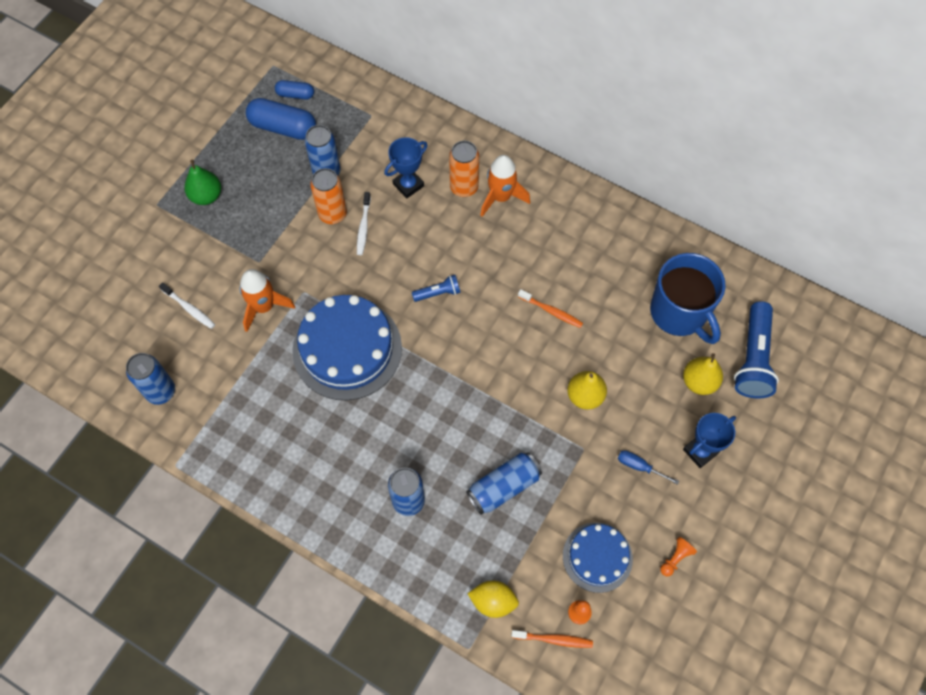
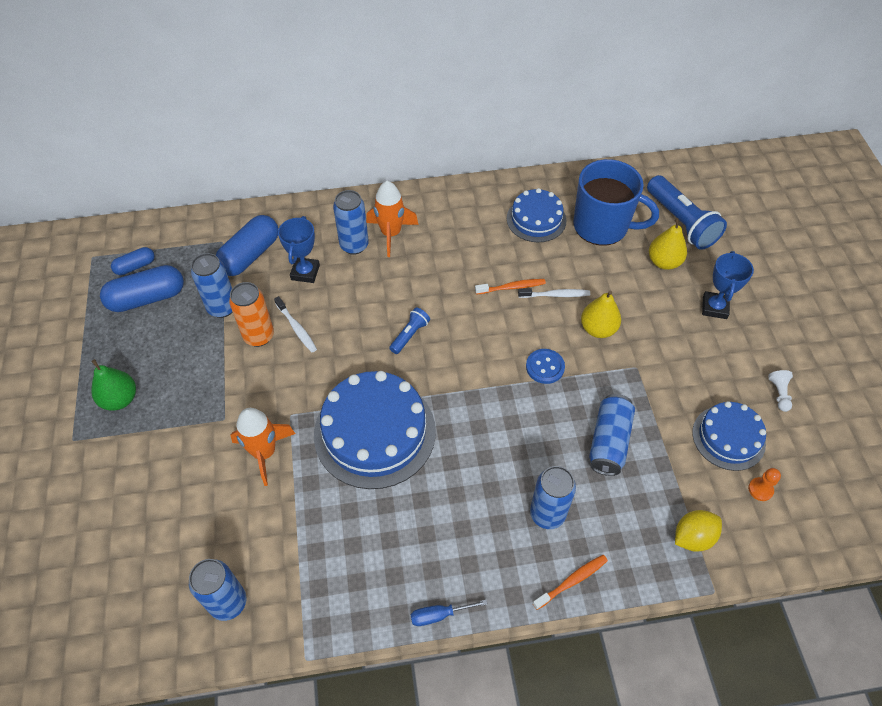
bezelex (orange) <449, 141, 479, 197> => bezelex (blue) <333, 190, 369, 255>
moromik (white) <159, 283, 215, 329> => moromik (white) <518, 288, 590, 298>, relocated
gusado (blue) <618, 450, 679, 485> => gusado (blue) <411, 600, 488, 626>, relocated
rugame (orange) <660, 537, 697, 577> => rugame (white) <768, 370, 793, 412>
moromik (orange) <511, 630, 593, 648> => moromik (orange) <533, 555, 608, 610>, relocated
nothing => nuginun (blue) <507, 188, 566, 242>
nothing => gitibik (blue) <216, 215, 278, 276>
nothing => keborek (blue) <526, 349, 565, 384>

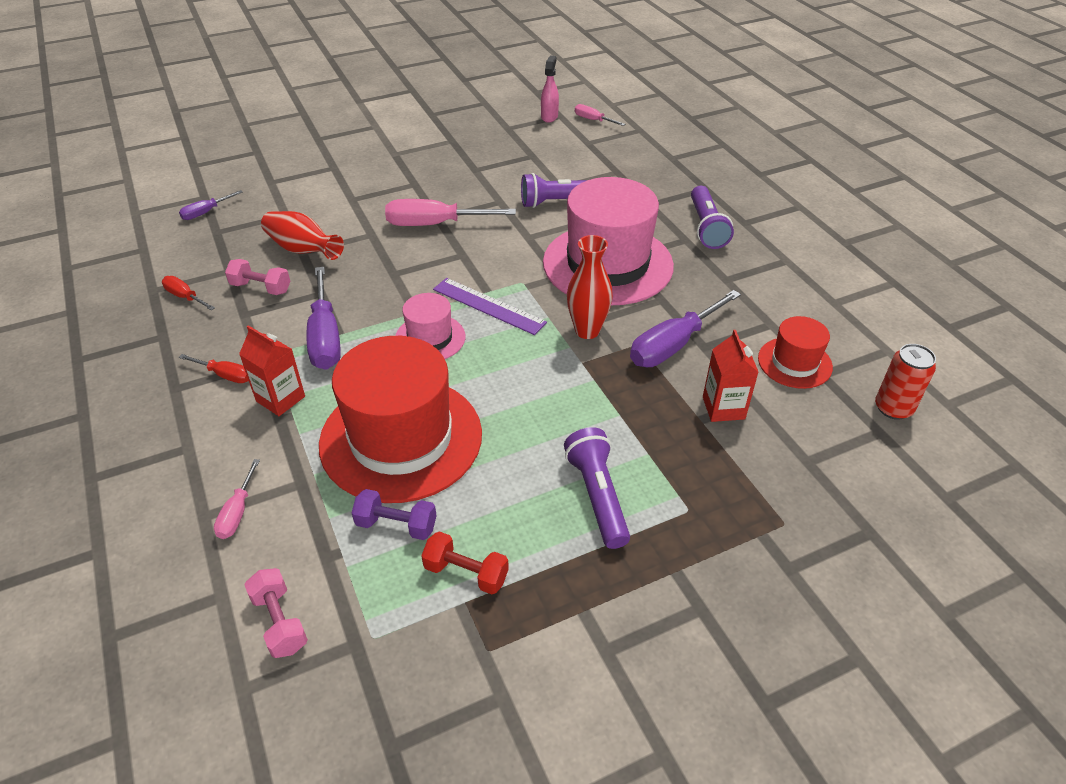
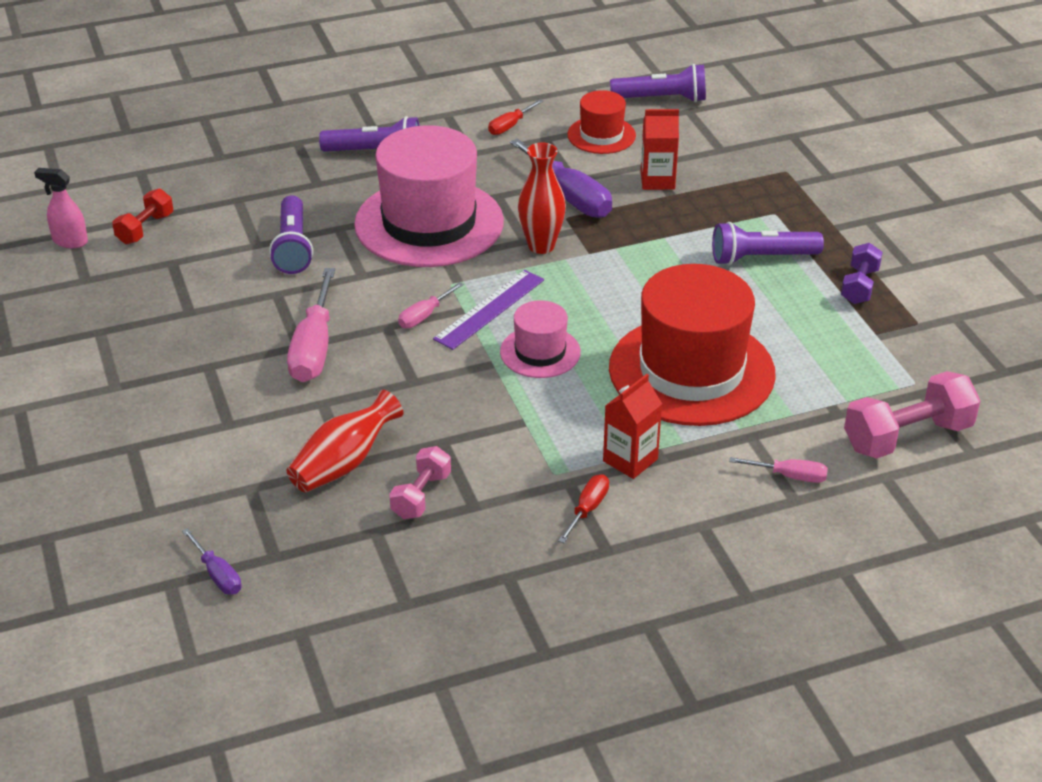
gusado (pink) <575, 104, 625, 126> => gusado (pink) <398, 282, 464, 328>, relocated
gusado (purple) <306, 267, 341, 370> => nothing
gusado (red) <162, 276, 215, 310> => gusado (red) <488, 99, 543, 135>, relocated
bezelex (red) <875, 344, 936, 420> => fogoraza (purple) <610, 64, 706, 102>
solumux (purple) <352, 489, 437, 540> => solumux (purple) <841, 243, 883, 304>, relocated
solumux (red) <421, 531, 509, 594> => solumux (red) <112, 189, 173, 244>, relocated
solumux (pink) <244, 568, 308, 658> => solumux (pink) <844, 371, 980, 459>, x1.68

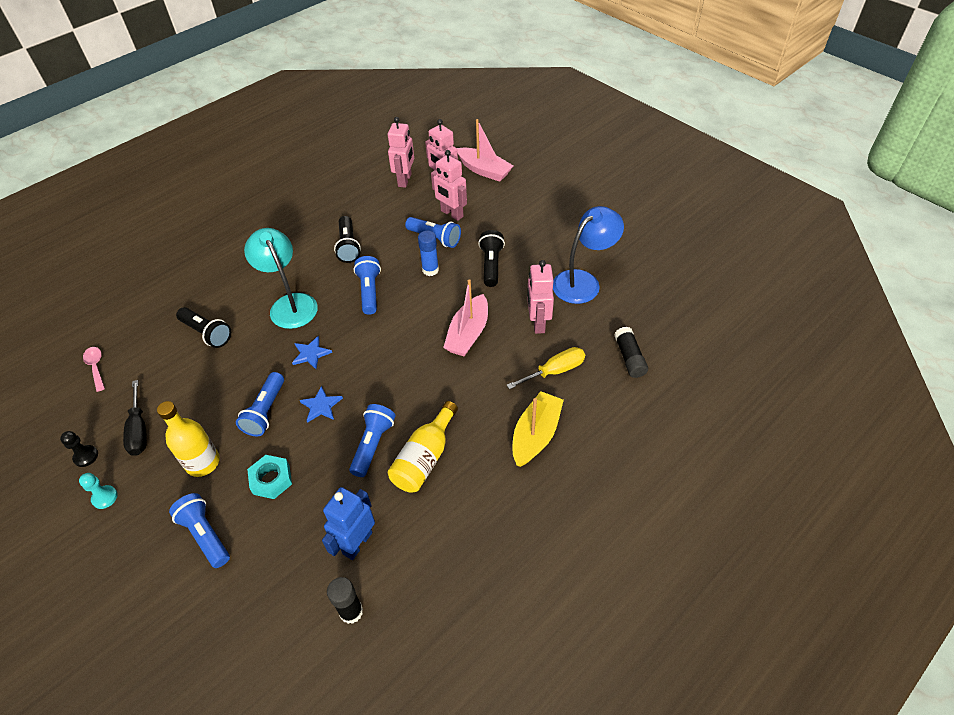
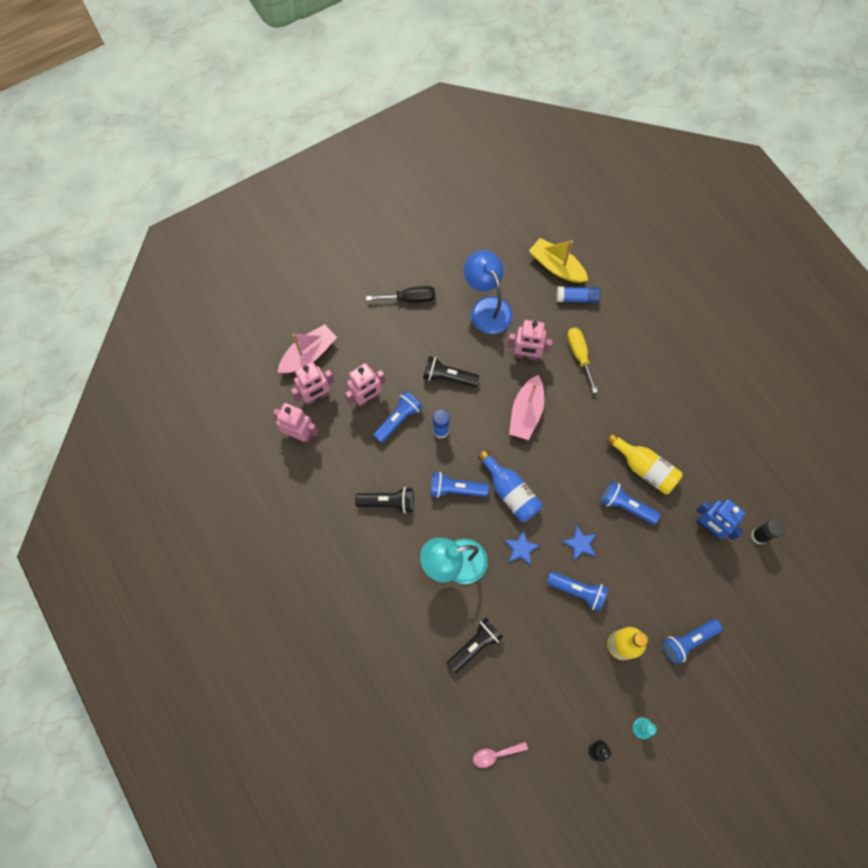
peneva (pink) <443, 279, 488, 356> => peneva (pink) <509, 375, 544, 440>, 75 degrees clockwise
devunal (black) <614, 327, 648, 378> => devunal (blue) <556, 286, 600, 303>
gusado (black) <123, 380, 147, 456> => gusado (black) <366, 286, 435, 303>, relocated
peneva (yellow) <513, 391, 564, 467> => peneva (yellow) <529, 238, 588, 283>, relocated
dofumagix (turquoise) <247, 455, 292, 499> => nothing
nothing => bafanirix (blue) <478, 450, 542, 522>

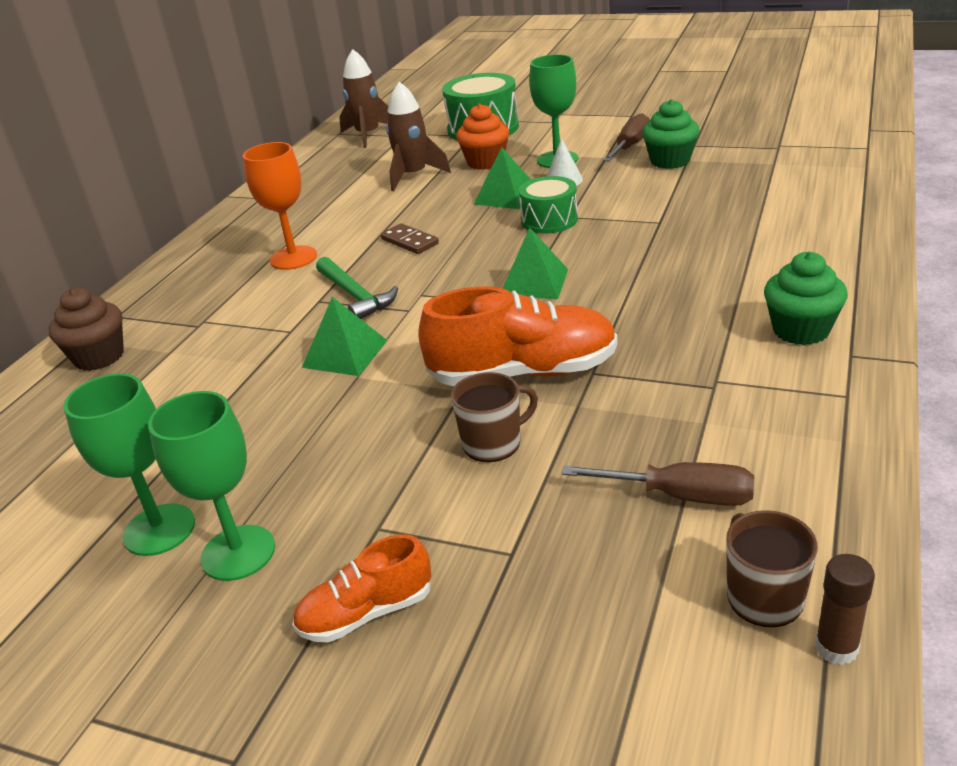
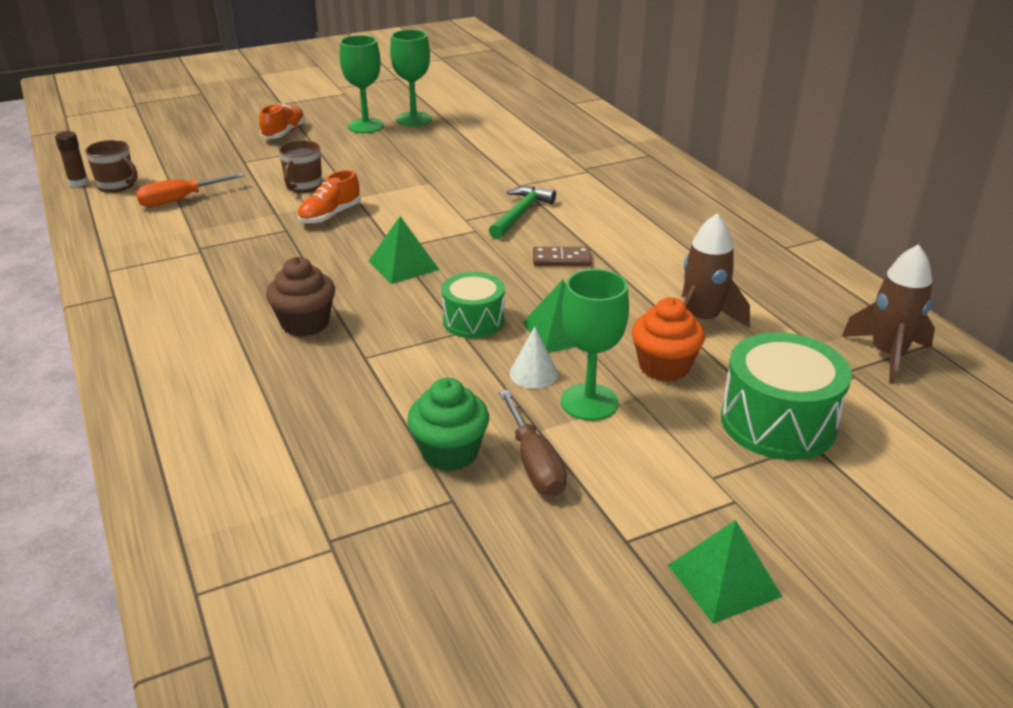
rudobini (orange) <243, 142, 317, 270> => nothing
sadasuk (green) <764, 252, 848, 345> => nothing
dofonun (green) <316, 257, 398, 319> => dofonun (green) <489, 186, 556, 239>, 105 degrees clockwise
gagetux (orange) <418, 287, 618, 386> => gagetux (orange) <297, 170, 361, 224>, x0.57
sadasuk (brown) <49, 288, 124, 371> => sadasuk (brown) <266, 257, 335, 337>, relocated
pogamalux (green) <302, 297, 388, 376> => pogamalux (green) <668, 520, 783, 624>, relocated
gusado (brown) <562, 462, 754, 506> => gusado (orange) <136, 173, 245, 207>

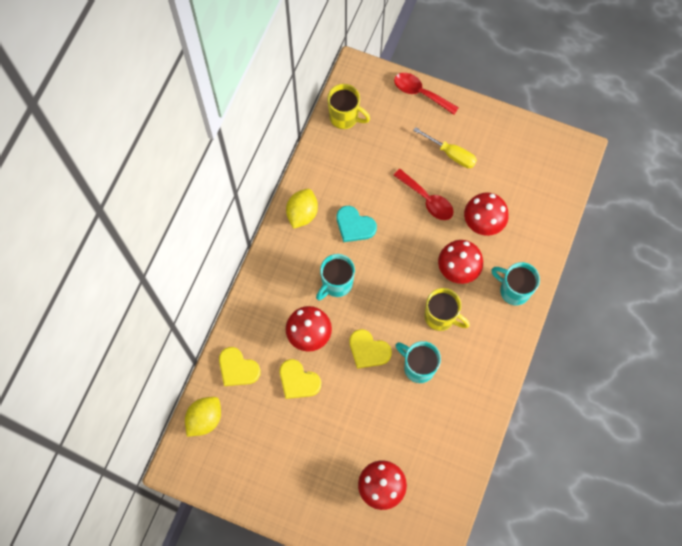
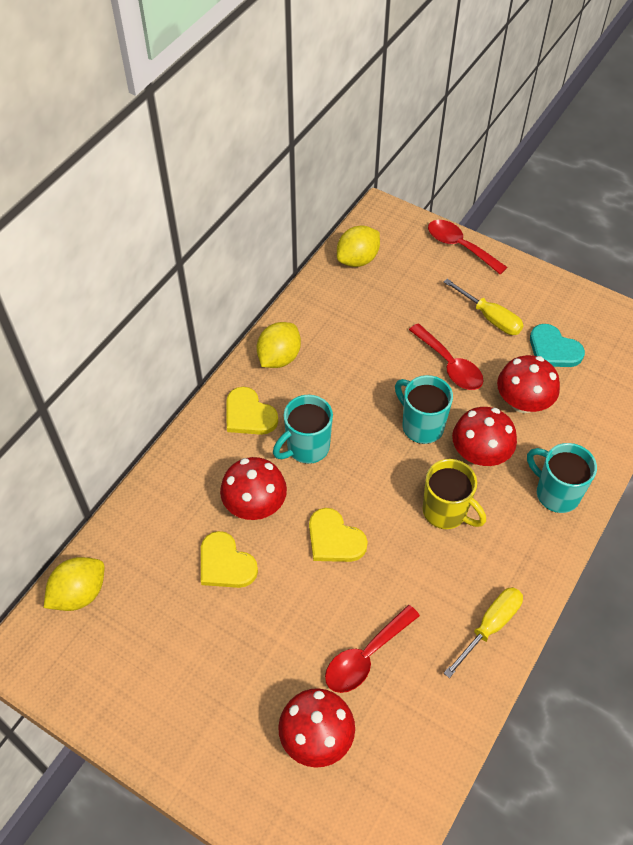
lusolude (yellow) <327, 84, 370, 129> => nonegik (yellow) <337, 225, 380, 267>
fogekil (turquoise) <337, 206, 377, 242> => fogekil (turquoise) <530, 324, 585, 367>, relocated
lusolude (turquoise) <395, 341, 441, 383> => lusolude (turquoise) <395, 375, 453, 444>, relocated
fogekil (yellow) <219, 347, 261, 386> => fogekil (yellow) <227, 387, 278, 435>, relocated
nothing => gusado (yellow) <444, 587, 523, 678>
nothing => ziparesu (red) <325, 605, 420, 693>

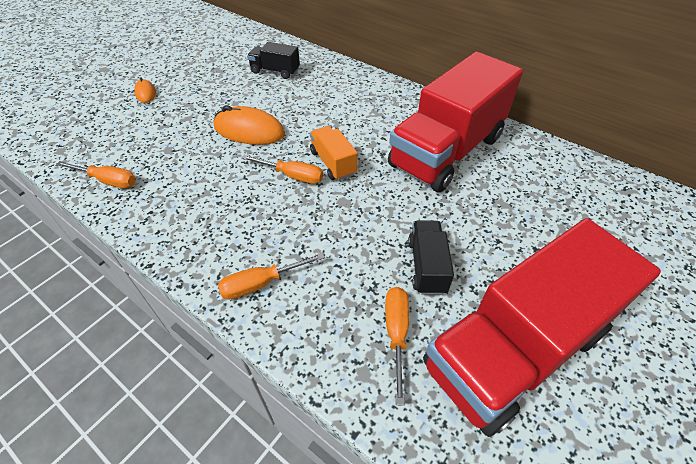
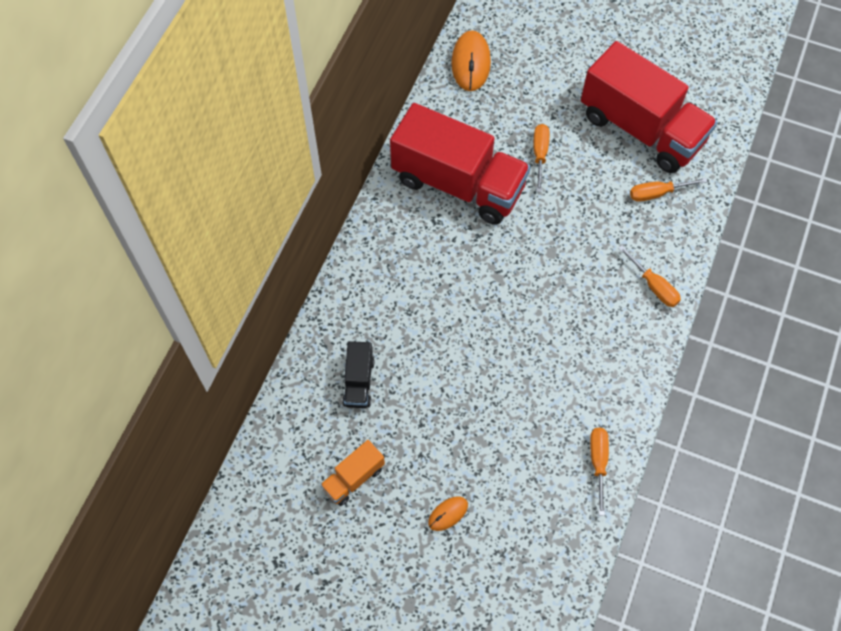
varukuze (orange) <214, 105, 285, 145> => varukuze (orange) <451, 30, 491, 91>, relocated
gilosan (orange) <310, 126, 358, 181> => gilosan (orange) <320, 440, 385, 506>, relocated
gusado (orange) <242, 155, 323, 184> => gusado (orange) <534, 124, 549, 192>, relocated
gilosan (black) <408, 221, 454, 295> => nothing

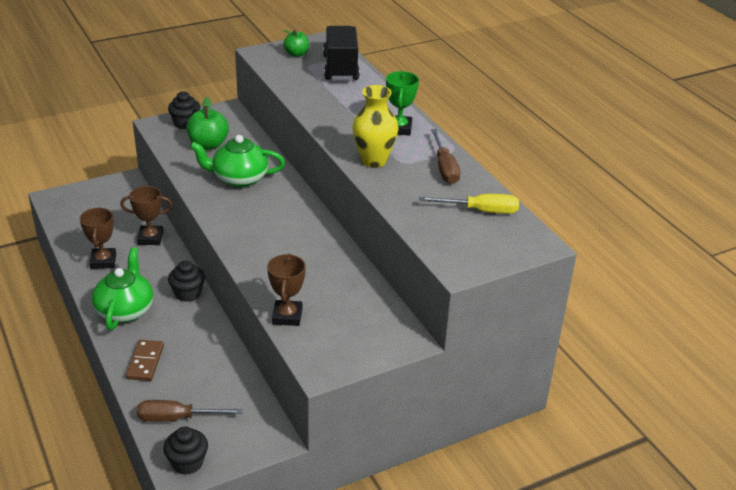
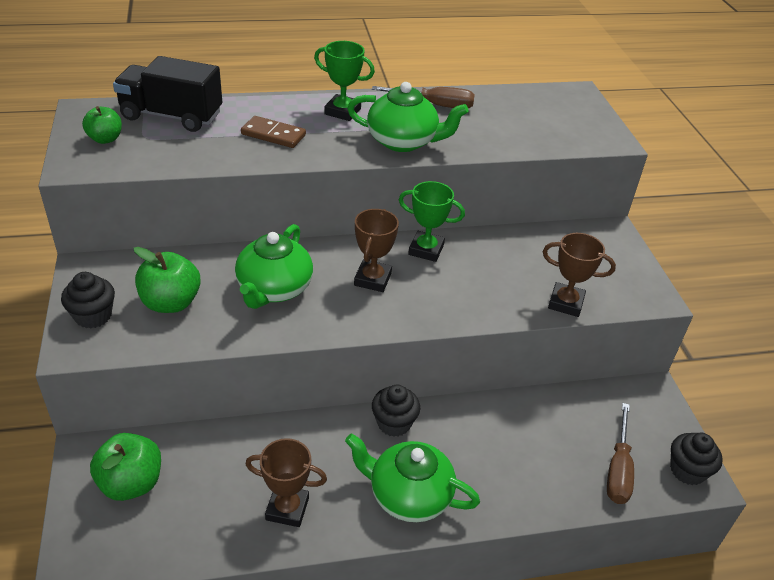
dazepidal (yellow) <352, 85, 398, 168> => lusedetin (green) <347, 82, 469, 152>
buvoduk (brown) <120, 186, 173, 245> => buvoduk (brown) <354, 209, 399, 292>, relocated
gusado (yellow) <419, 194, 519, 214> => nothing
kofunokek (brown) <126, 340, 164, 381> => kofunokek (brown) <241, 116, 306, 148>, relocated
nothing => buvoduk (green) <399, 181, 465, 262>
nothing => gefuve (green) <90, 433, 161, 501>

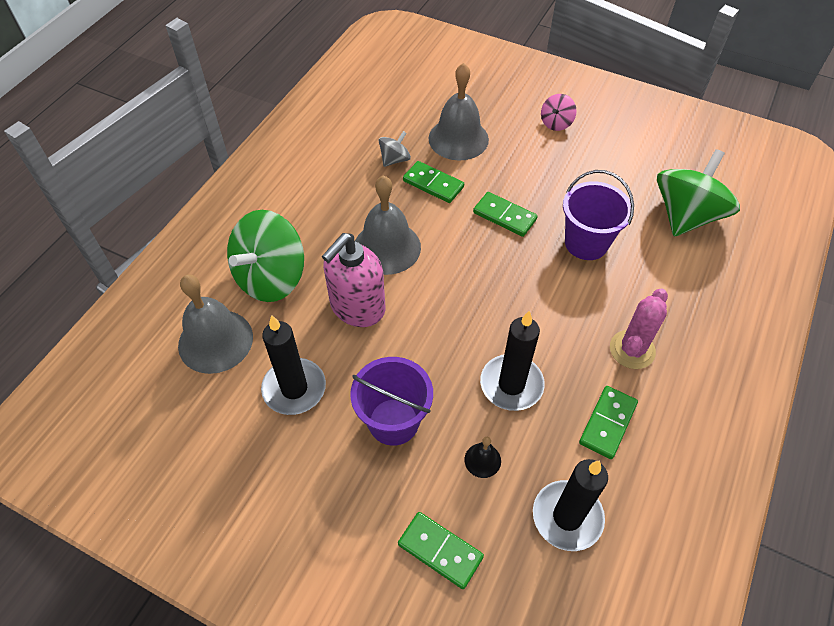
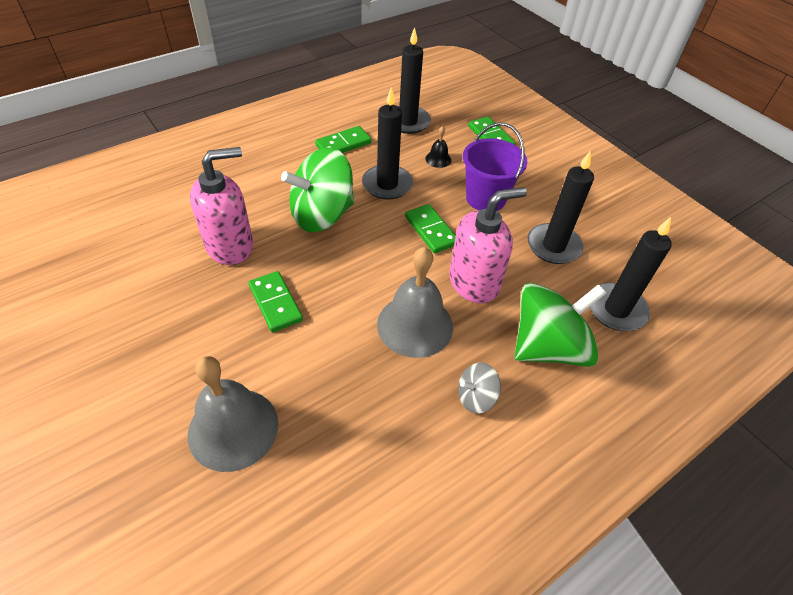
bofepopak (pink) <541, 94, 577, 131> => nothing
bofepopak (grey) <379, 131, 411, 167> => bofepopak (grey) <458, 362, 501, 414>, relocated
bofepopak (green) <657, 149, 740, 236> => bofepopak (green) <281, 147, 354, 232>, relocated
kofunokek (green) <403, 161, 464, 203> => kofunokek (green) <405, 204, 456, 253>, relocated
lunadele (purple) <563, 170, 634, 260> => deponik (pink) <190, 147, 253, 265>
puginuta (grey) <178, 274, 253, 374> => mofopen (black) <590, 217, 672, 331>
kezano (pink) <610, 288, 668, 369> => nothing

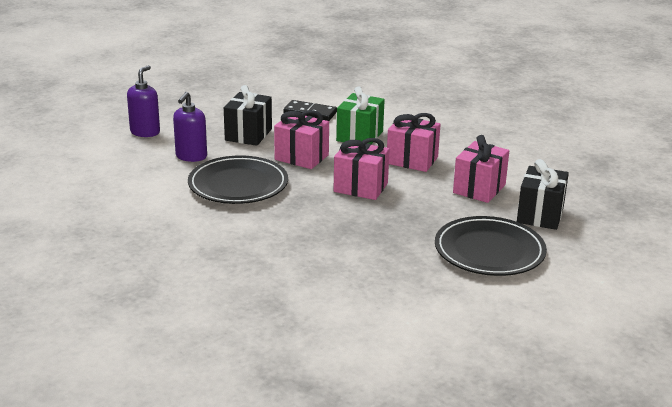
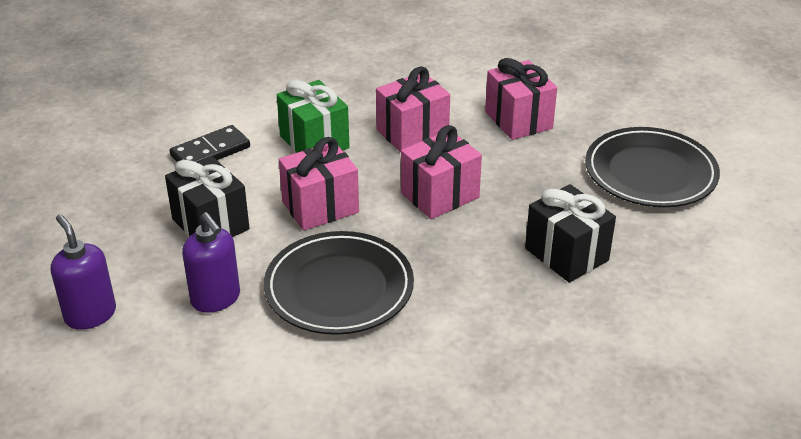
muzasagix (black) <517, 159, 569, 230> => muzasagix (black) <525, 184, 616, 283>, relocated

